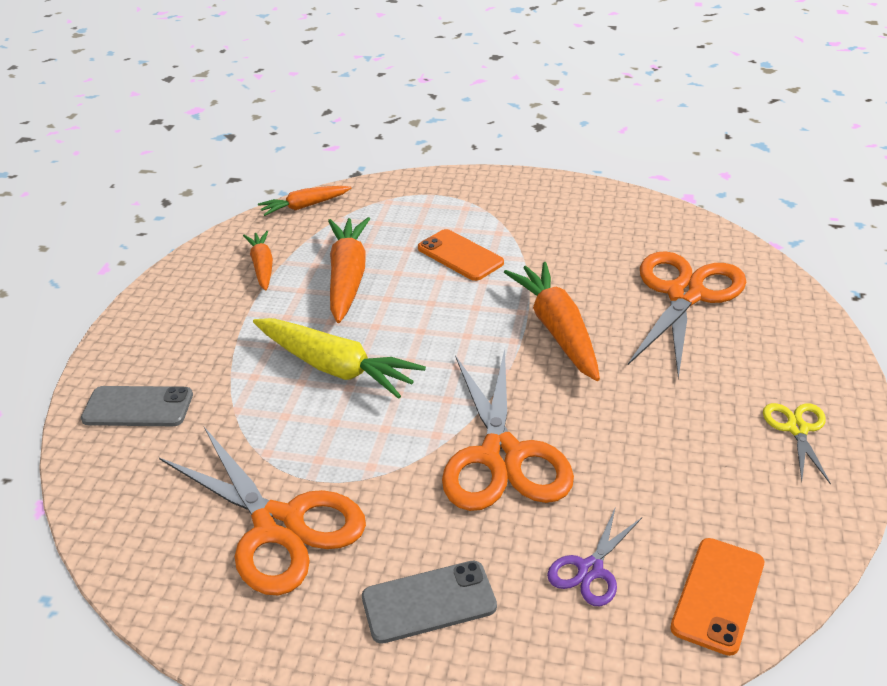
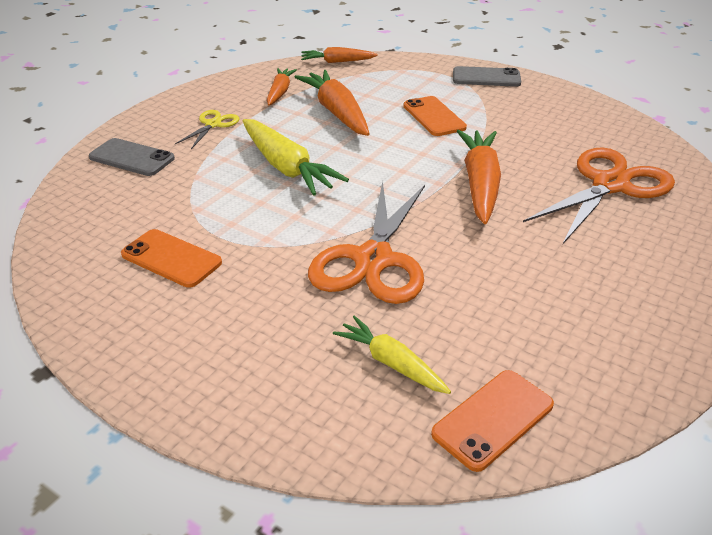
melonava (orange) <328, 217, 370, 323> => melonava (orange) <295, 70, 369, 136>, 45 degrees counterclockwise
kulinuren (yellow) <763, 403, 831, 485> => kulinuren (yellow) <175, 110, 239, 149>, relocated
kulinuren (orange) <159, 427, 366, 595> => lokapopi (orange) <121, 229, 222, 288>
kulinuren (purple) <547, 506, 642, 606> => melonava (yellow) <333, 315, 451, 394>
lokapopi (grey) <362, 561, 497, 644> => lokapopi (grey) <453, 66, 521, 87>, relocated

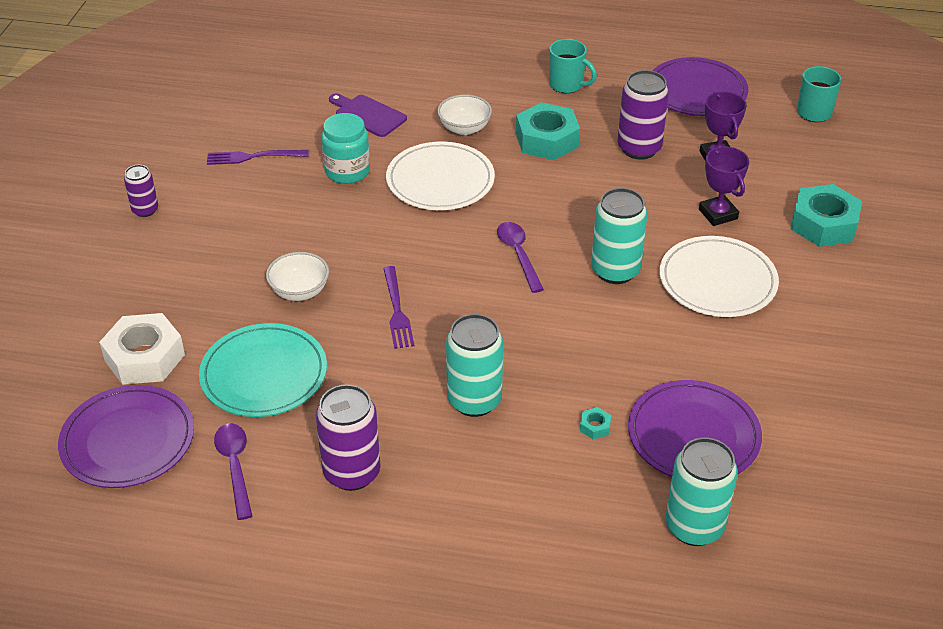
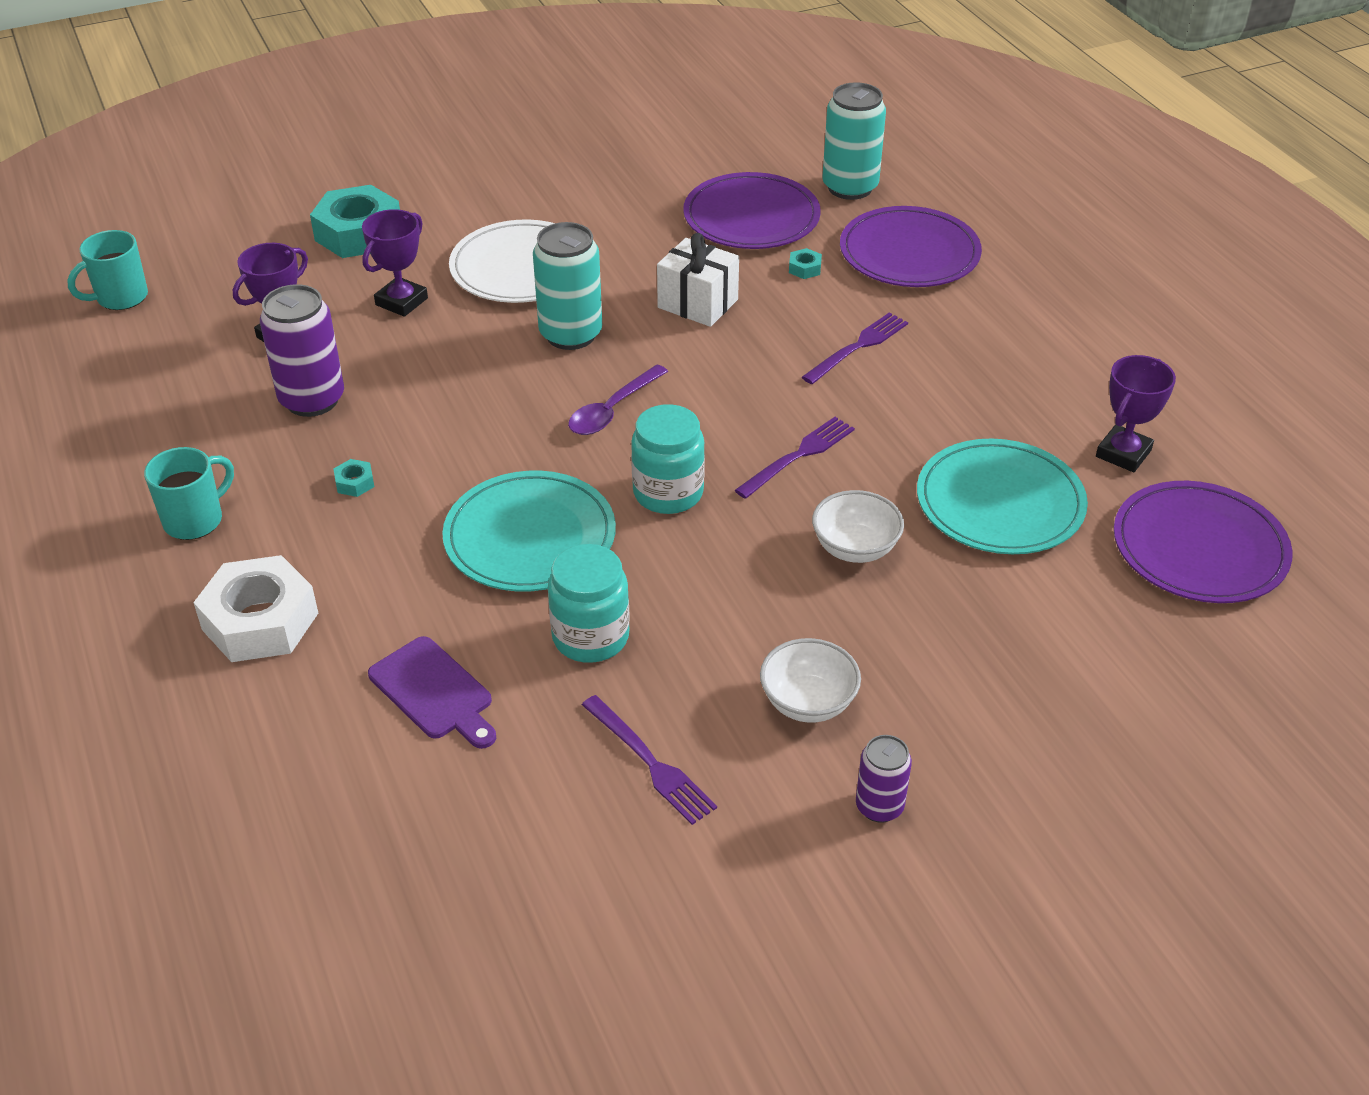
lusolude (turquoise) <549, 39, 597, 93> => lusolude (turquoise) <144, 447, 234, 540>, 45 degrees clockwise
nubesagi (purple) <653, 57, 749, 116> => nubesagi (purple) <840, 206, 982, 287>, relocated
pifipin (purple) <329, 93, 407, 137> => pifipin (purple) <368, 636, 496, 749>, 45 degrees counterclockwise
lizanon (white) <437, 94, 492, 135> => lizanon (white) <760, 638, 861, 723>, relocated
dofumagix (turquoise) <516, 102, 580, 160> => dofumagix (turquoise) <334, 459, 374, 497>, x0.40
nubesagi (white) <386, 142, 495, 210> => nubesagi (turquoise) <442, 471, 616, 591>
dofumagix (white) <99, 313, 185, 385> => dofumagix (white) <193, 555, 318, 662>, relocated
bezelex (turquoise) <446, 314, 503, 417> => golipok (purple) <802, 312, 908, 384>
bezelex (purple) <316, 384, 381, 491> => nothing
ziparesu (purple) <214, 423, 252, 520> => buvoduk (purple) <1096, 355, 1176, 472>
nothing => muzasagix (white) <657, 233, 739, 327>
nothing => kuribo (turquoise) <631, 404, 705, 514>

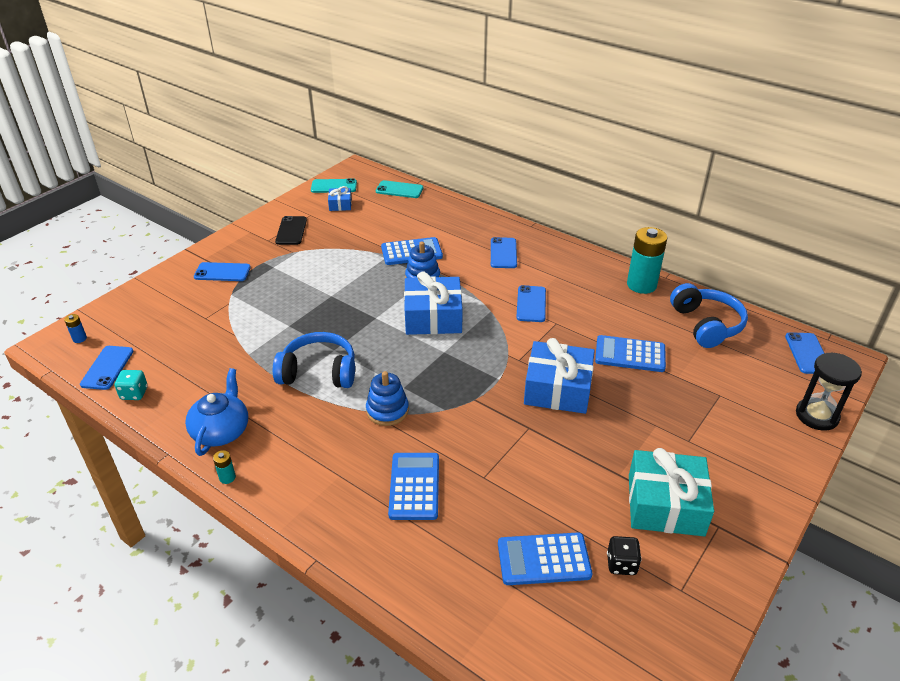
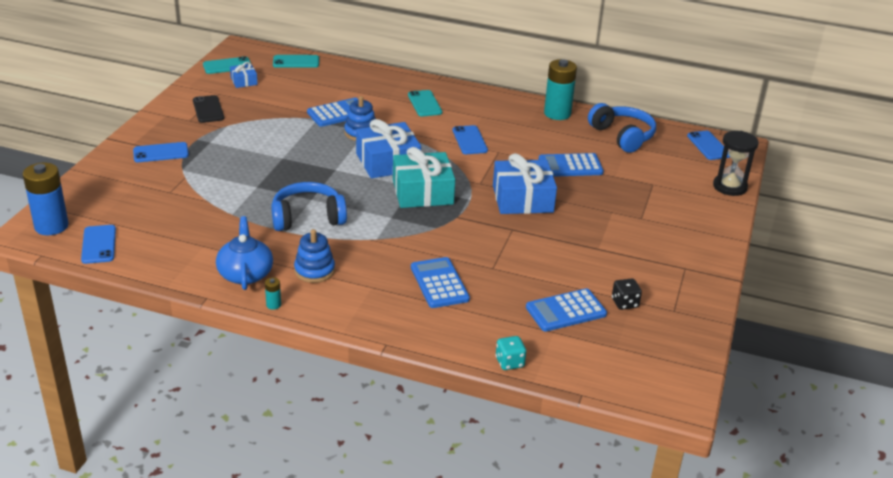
lokapopi (blue) <491, 237, 517, 268> => lokapopi (turquoise) <408, 90, 442, 117>
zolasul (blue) <64, 314, 87, 343> => zolasul (blue) <23, 163, 69, 235>, x2.40
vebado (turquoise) <115, 370, 148, 400> => vebado (turquoise) <496, 336, 526, 370>, relocated
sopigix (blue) <366, 371, 409, 426> => sopigix (blue) <294, 229, 335, 283>, relocated
muzasagix (turquoise) <629, 448, 714, 536> => muzasagix (turquoise) <393, 147, 455, 208>, relocated

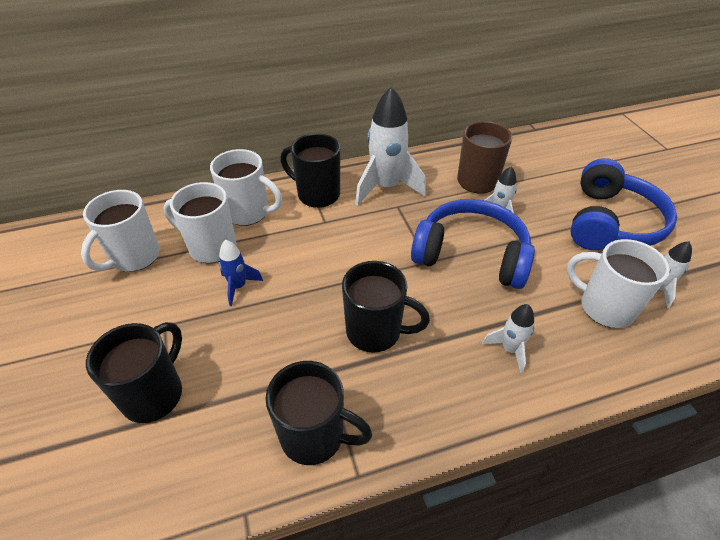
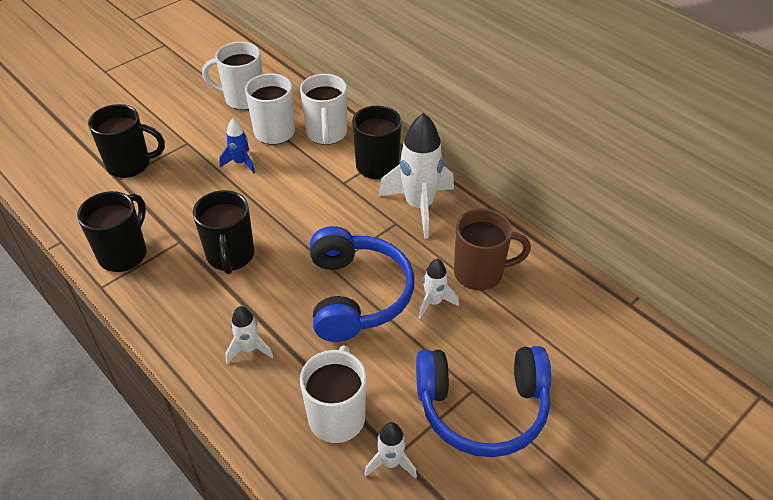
lusolude (black) <266, 361, 373, 465> => lusolude (black) <77, 191, 147, 272>, 150 degrees counterclockwise

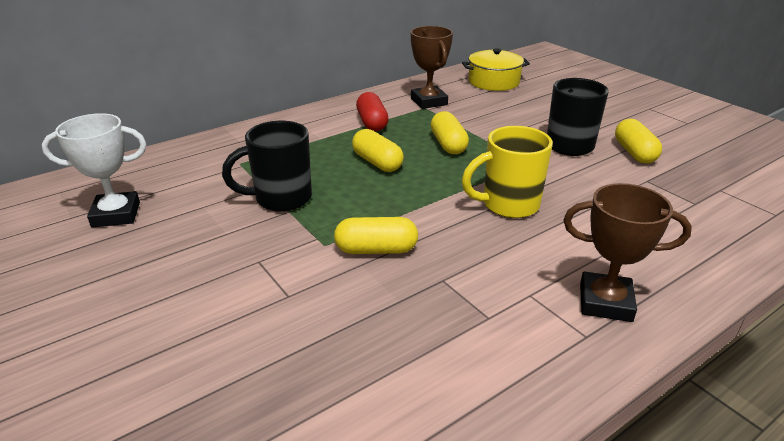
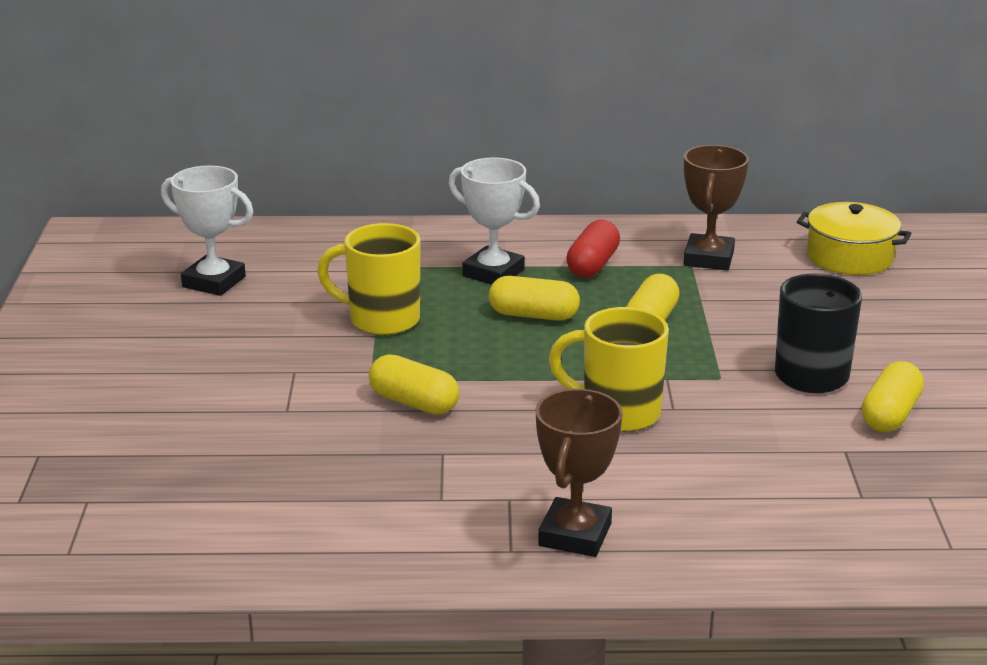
lusolude (black) <222, 121, 312, 212> => lusolude (yellow) <317, 223, 420, 335>
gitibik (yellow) <352, 129, 404, 172> => gitibik (yellow) <489, 276, 580, 321>, 75 degrees counterclockwise
buvoduk (brown) <563, 183, 692, 322> => buvoduk (brown) <536, 389, 623, 557>, 60 degrees clockwise
nothing => buvoduk (white) <449, 158, 540, 285>

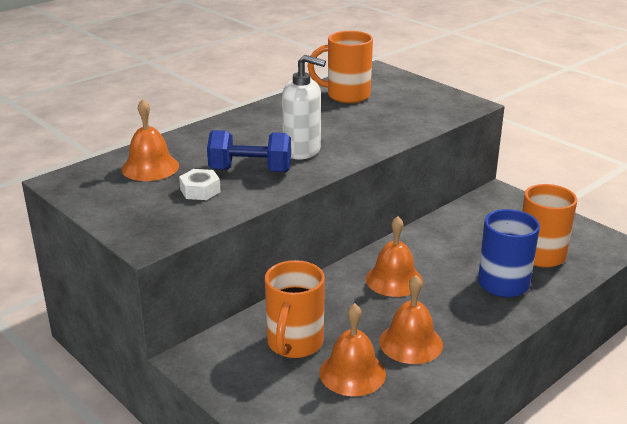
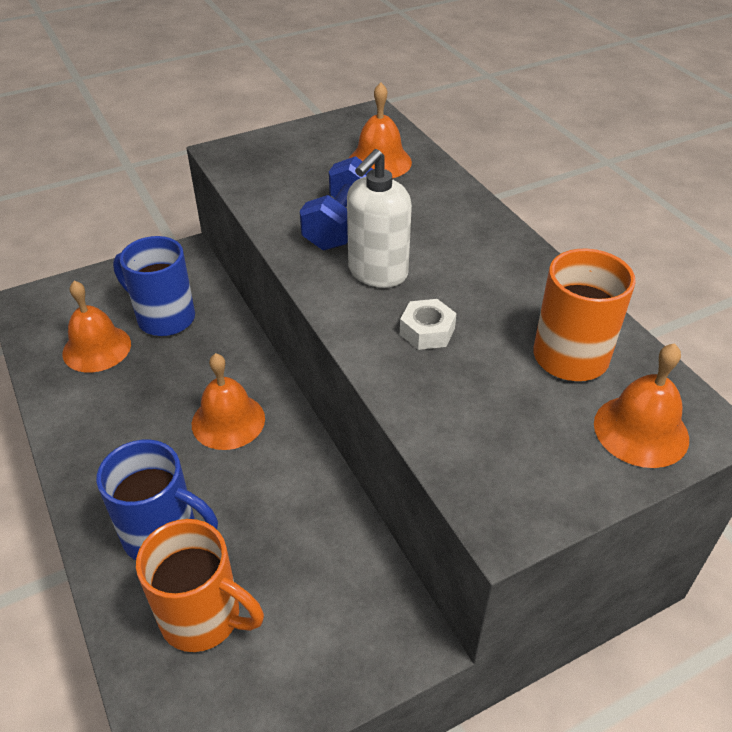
dofumagix (white) <179, 169, 221, 200> => dofumagix (white) <400, 299, 457, 350>, relocated
lusolude (orange) <265, 260, 325, 358> => lusolude (blue) <113, 236, 195, 336>
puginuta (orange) <379, 275, 443, 364> => puginuta (orange) <594, 343, 689, 468>, relocated

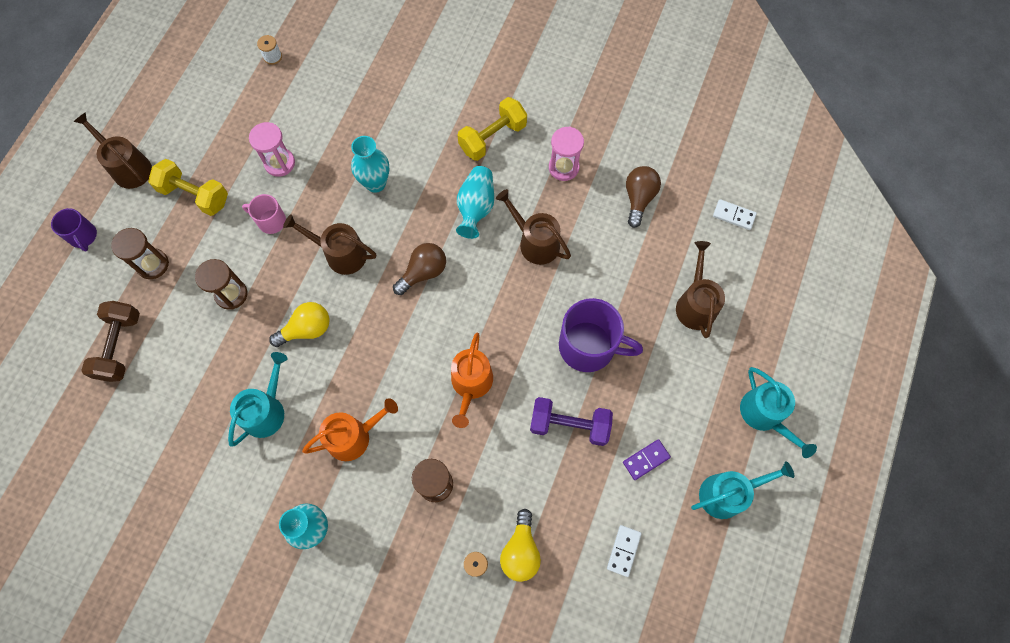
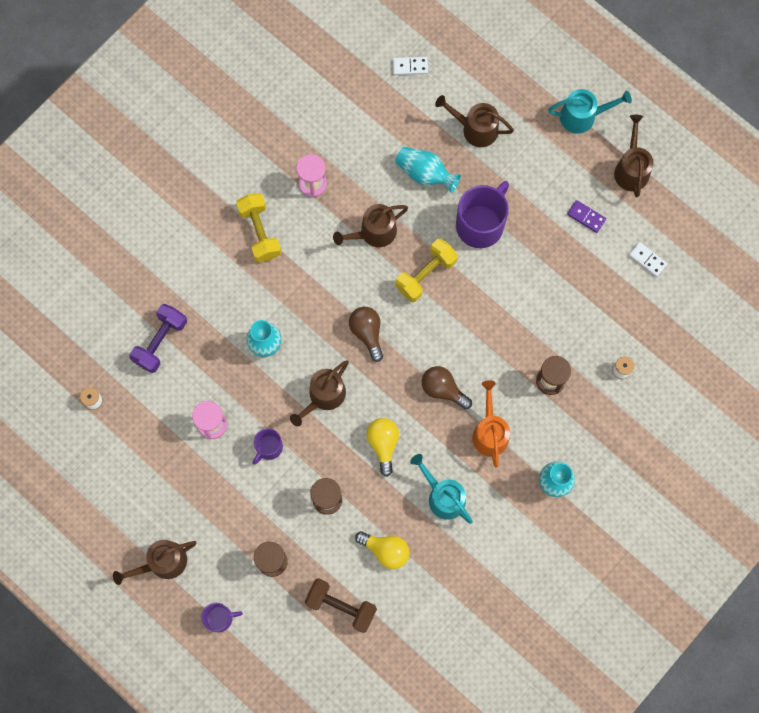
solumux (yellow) <148, 159, 228, 216> => solumux (yellow) <395, 239, 458, 302>, relocated
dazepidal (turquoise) <456, 166, 494, 239> => dazepidal (turquoise) <395, 147, 461, 193>, relocated
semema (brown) <626, 166, 661, 228> => semema (brown) <422, 366, 472, 409>, relocated
lusolude (pink) <242, 194, 286, 234> => lusolude (purple) <253, 428, 283, 465>
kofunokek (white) <713, 199, 757, 230> => kofunokek (white) <393, 57, 428, 75>, 45 degrees clockwise
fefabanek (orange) <451, 333, 493, 428> => nothing
solumux (purple) <530, 397, 613, 446> => solumux (purple) <129, 304, 187, 373>, relocated
kofunokek (purple) <623, 439, 671, 480> => kofunokek (purple) <567, 200, 606, 233>, 45 degrees counterclockwise
fefabanek (turquoise) <691, 461, 794, 519> => fefabanek (brown) <614, 115, 654, 197>
semema (yellow) <500, 509, 541, 582> => semema (yellow) <355, 531, 410, 569>, relocated

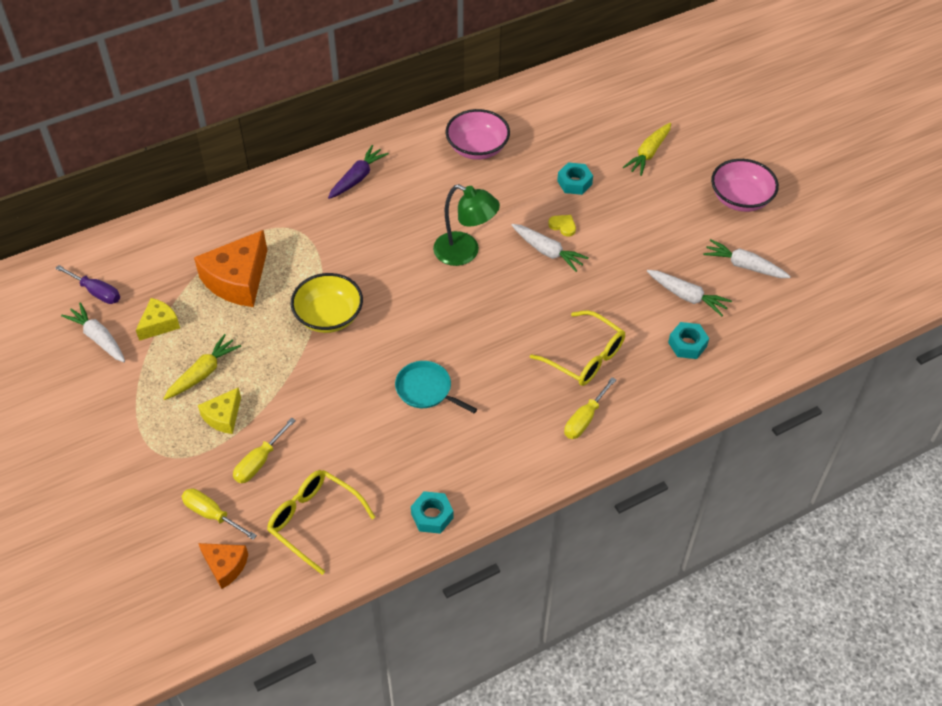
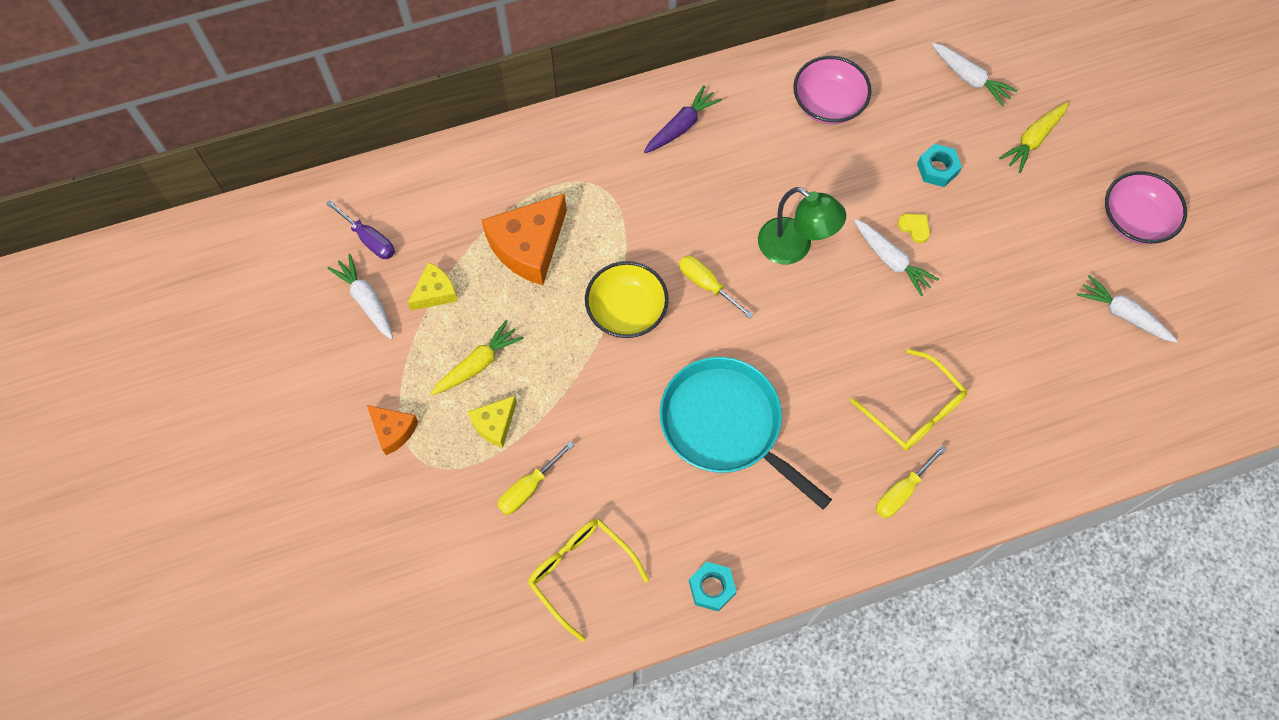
melonava (white) <647, 270, 732, 316> => melonava (white) <932, 43, 1017, 107>, relocated
dofumagix (turquoise) <668, 322, 709, 359> => nothing
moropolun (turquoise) <395, 361, 477, 413> => moropolun (turquoise) <660, 357, 832, 509>, x1.89
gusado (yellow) <181, 488, 257, 540> => gusado (yellow) <679, 256, 754, 319>, relocated
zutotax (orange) <198, 543, 248, 589> => zutotax (orange) <367, 405, 418, 455>, relocated

